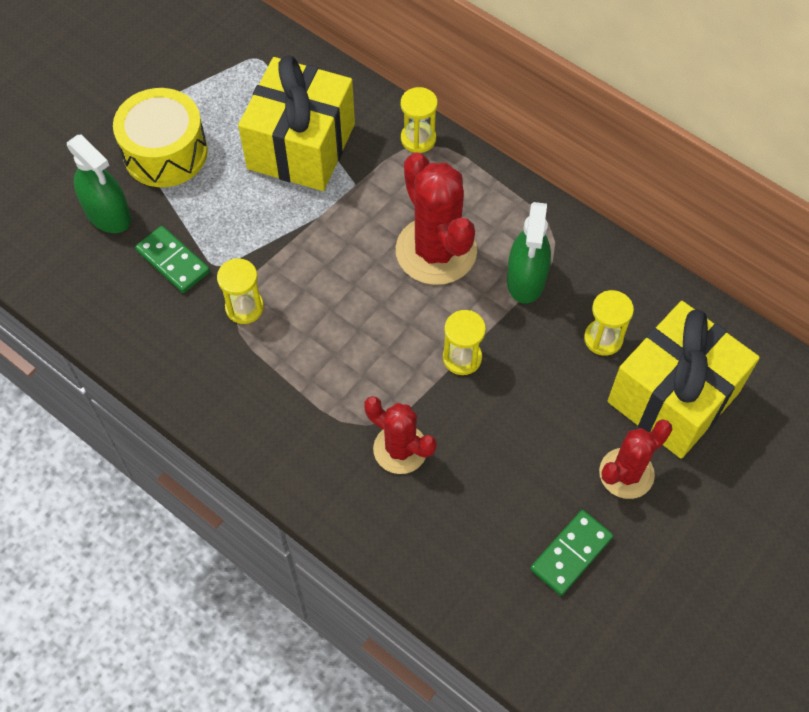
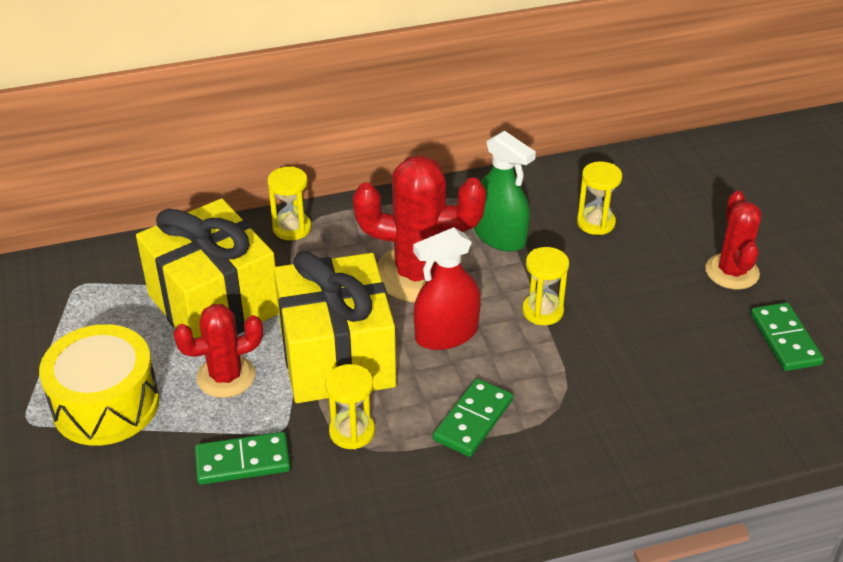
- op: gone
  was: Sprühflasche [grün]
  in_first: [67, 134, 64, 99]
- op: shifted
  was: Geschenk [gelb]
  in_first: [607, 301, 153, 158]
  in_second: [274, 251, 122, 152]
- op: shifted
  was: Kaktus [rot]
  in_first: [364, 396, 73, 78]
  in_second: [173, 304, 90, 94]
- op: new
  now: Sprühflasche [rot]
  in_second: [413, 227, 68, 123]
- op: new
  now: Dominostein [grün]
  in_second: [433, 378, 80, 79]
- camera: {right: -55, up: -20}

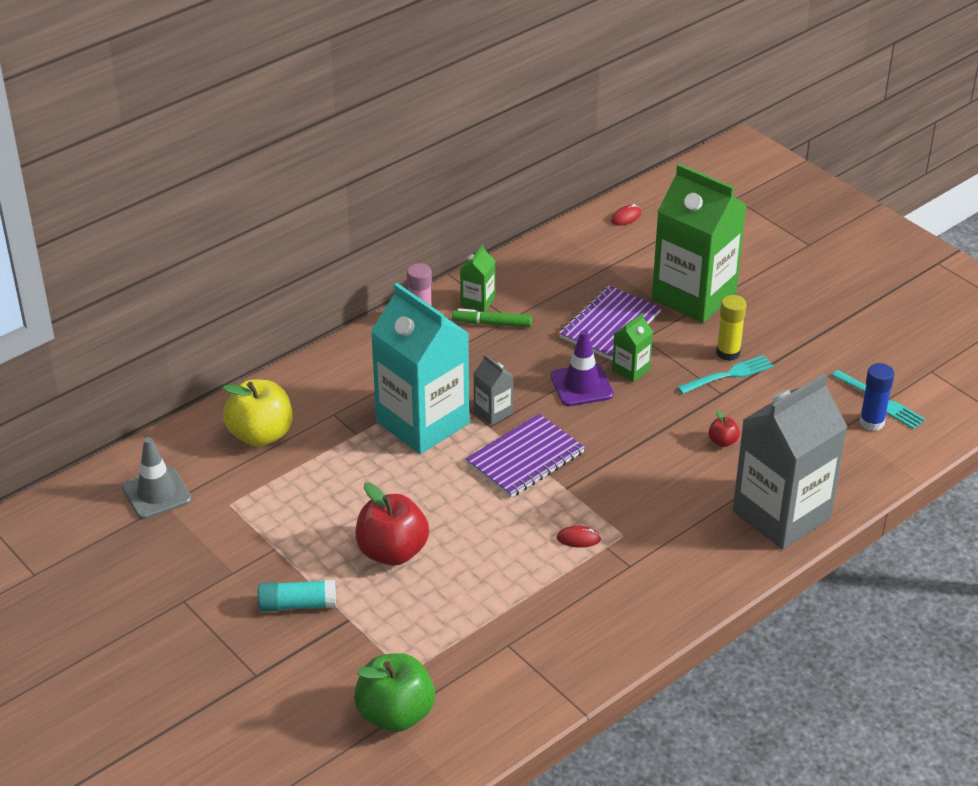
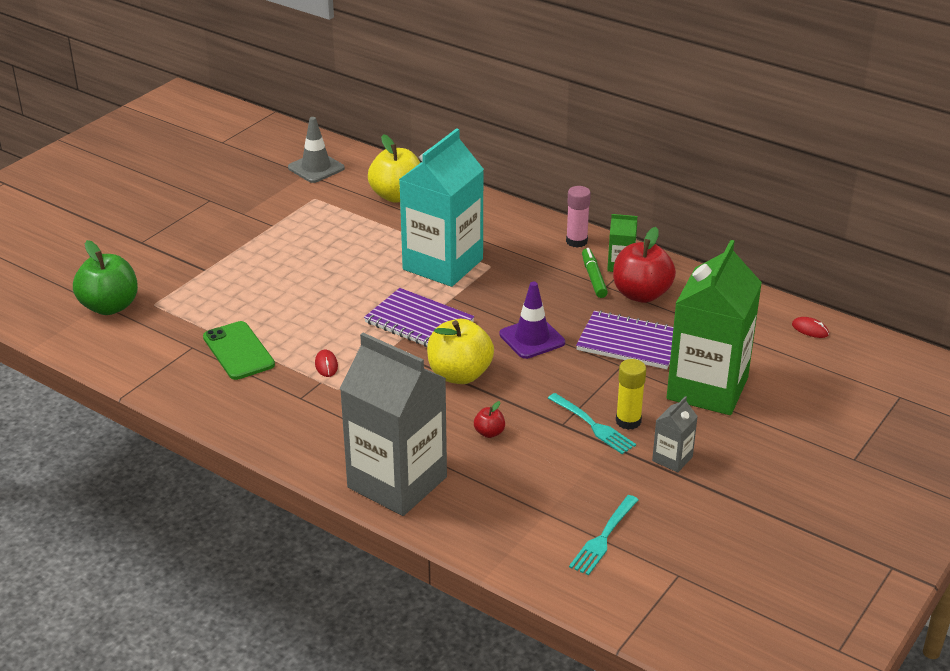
- op: gone
  was: Getränkekarton [grün]
  in_first: [612, 313, 41, 69]
- op: shifted
  was: Getränkekarton [grau]
  in_first: [473, 354, 40, 71]
  in_second: [652, 396, 46, 77]
- op: gone
  was: Klebestift [blau]
  in_first: [859, 363, 35, 68]
- op: shifted
  was: Apfel [rot]
  in_first: [355, 482, 74, 84]
  in_second: [613, 227, 63, 76]
- op: gone
  was: Klebestift [türkis]
  in_first: [258, 580, 78, 32]
- op: new
  now: Apfel [gelb]
  in_second: [427, 319, 67, 65]
- op: new
  now: Handy [grün]
  in_second: [203, 321, 72, 59]
- camera: {right: 75, up: -5}

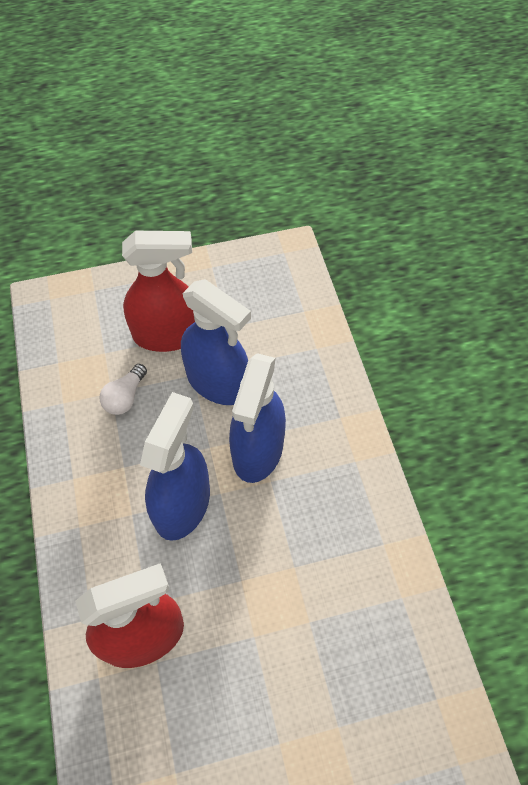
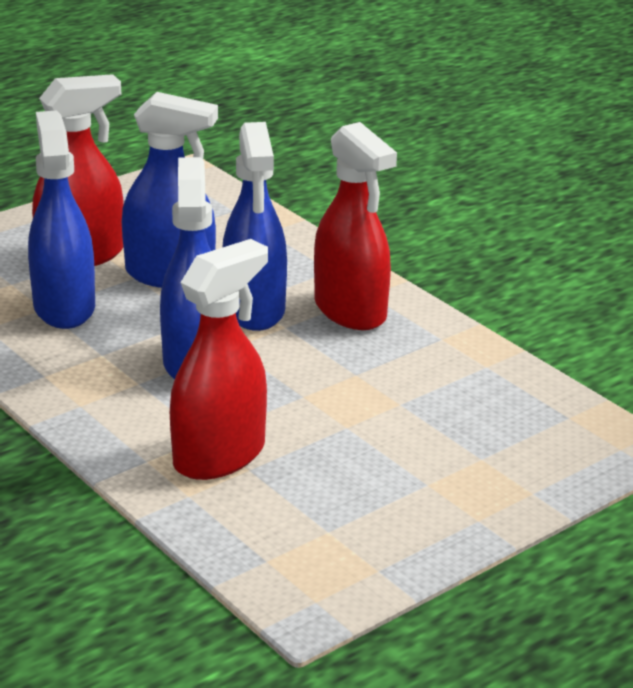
- op: swapped
  was: Glühbirne [weiß]
  now: Sprühflasche [blau]
  in_first: [100, 364, 47, 51]
  in_second: [28, 110, 67, 219]
- op: new
  now: Sprühflasche [rot]
  in_second: [314, 122, 83, 208]
- camera: {right: -25, up: -30}

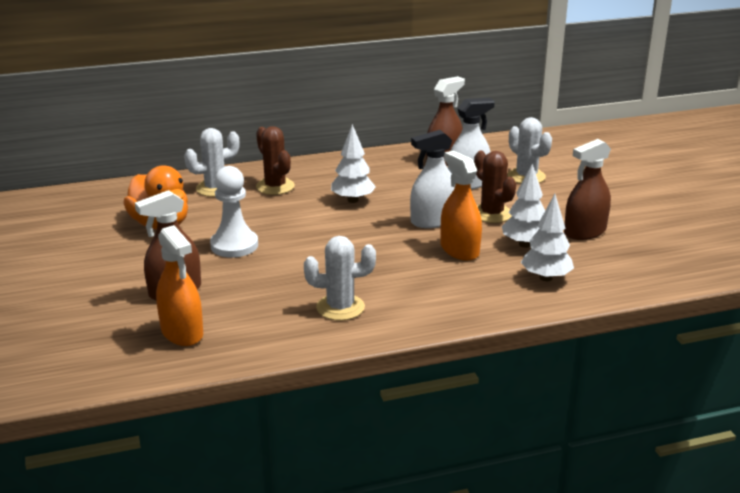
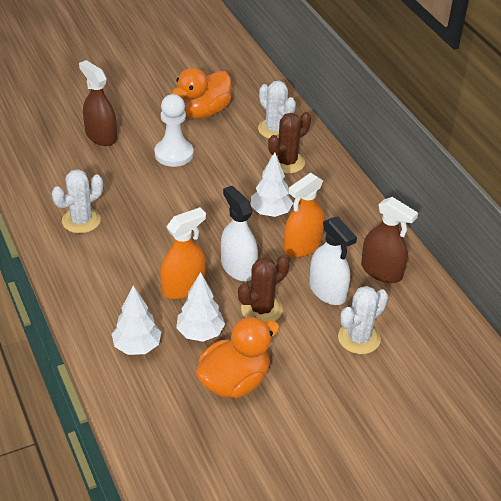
- op: swapped
  was: Sprühflasche [braun]
  now: Ente [orange]
  in_first: [564, 139, 47, 101]
  in_second: [196, 317, 84, 81]
- op: shifted
  was: Sprühflasche [orange]
  in_first: [156, 225, 47, 121]
  in_second: [284, 173, 40, 85]
- op: rotated
  was: Kaktus [weiß]
  in_first: [304, 236, 72, 85]
  in_second: [52, 169, 51, 64]
  clockwise: 60
- camera: {right: 80, up: 15}

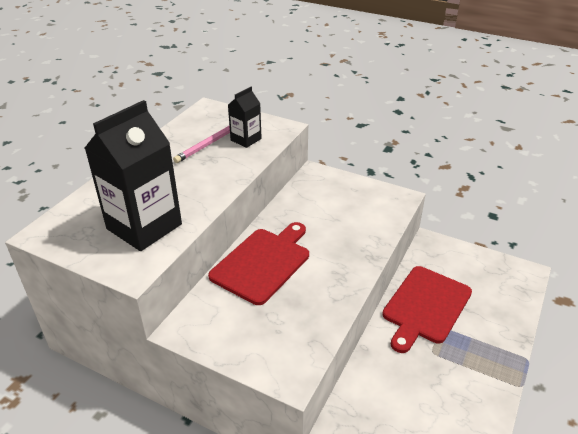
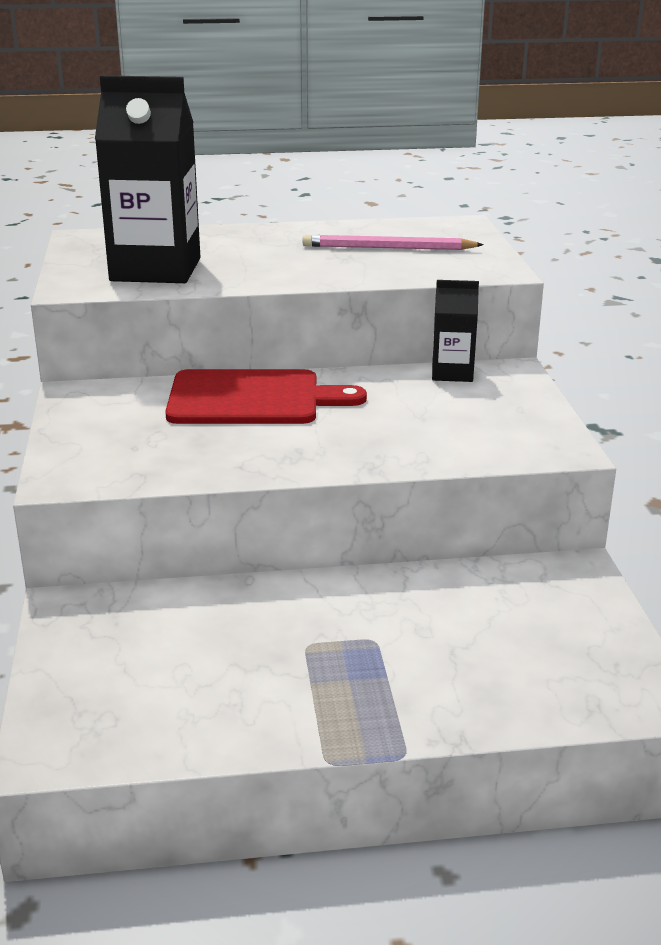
- op: shifted
  was: Getränkekarton [schwarz]
  in_first: [228, 87, 34, 61]
  in_second: [432, 280, 47, 102]
- op: gone
  was: Schneidebrett [rot]
  in_first: [382, 266, 90, 87]
- camera: {right: 55, up: -10}

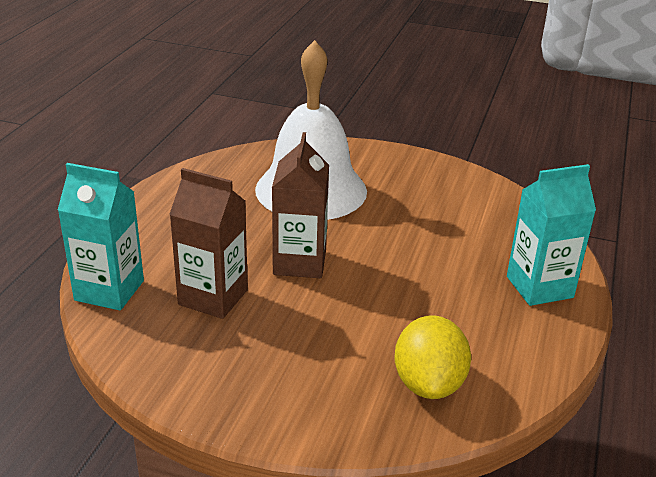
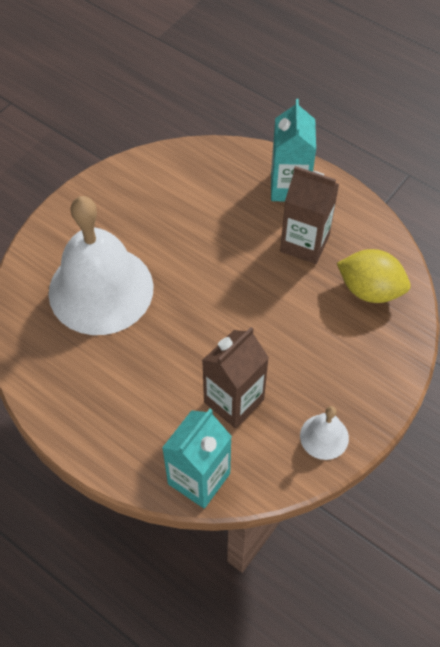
- op: shifted
  was: Getränkekarton [braun]
  in_first: [272, 132, 57, 146]
  in_second: [280, 166, 59, 98]
- op: new
  now: Glocke [weiß]
  in_second: [300, 406, 49, 54]
- camera: {right: -70, up: 25}

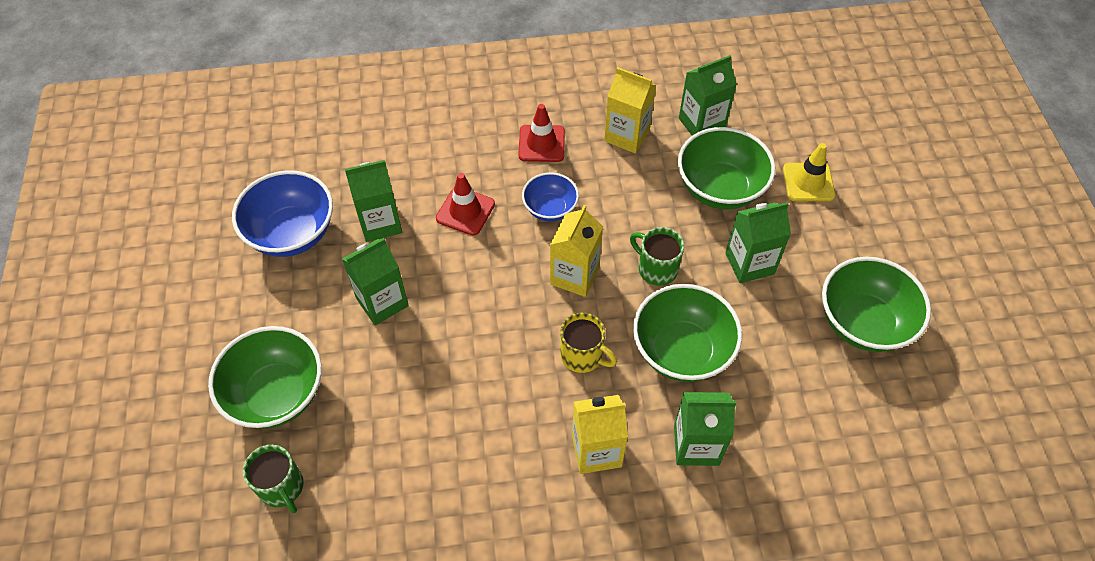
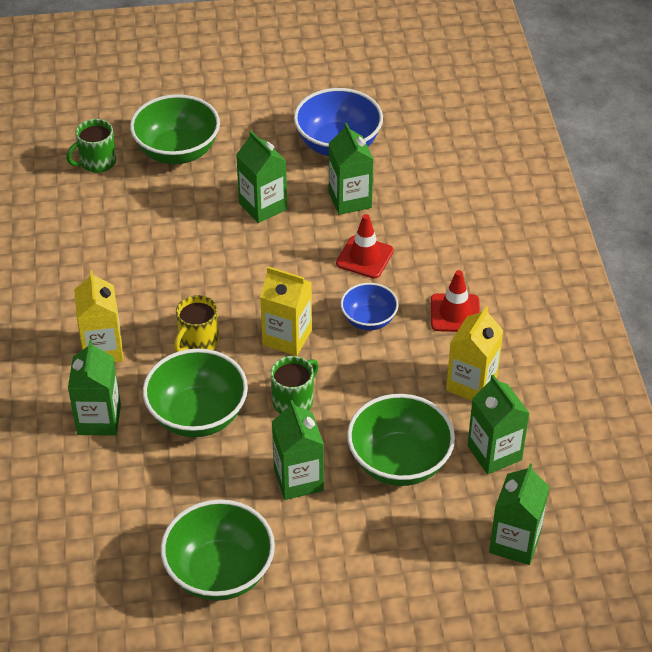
- op: gone
  was: Leitkegel [gelb]
  in_first: [783, 143, 52, 58]
- op: new
  now: Getränkekarton [grün]
  in_second: [489, 464, 61, 101]
- camera: {right: 90, up: -10}

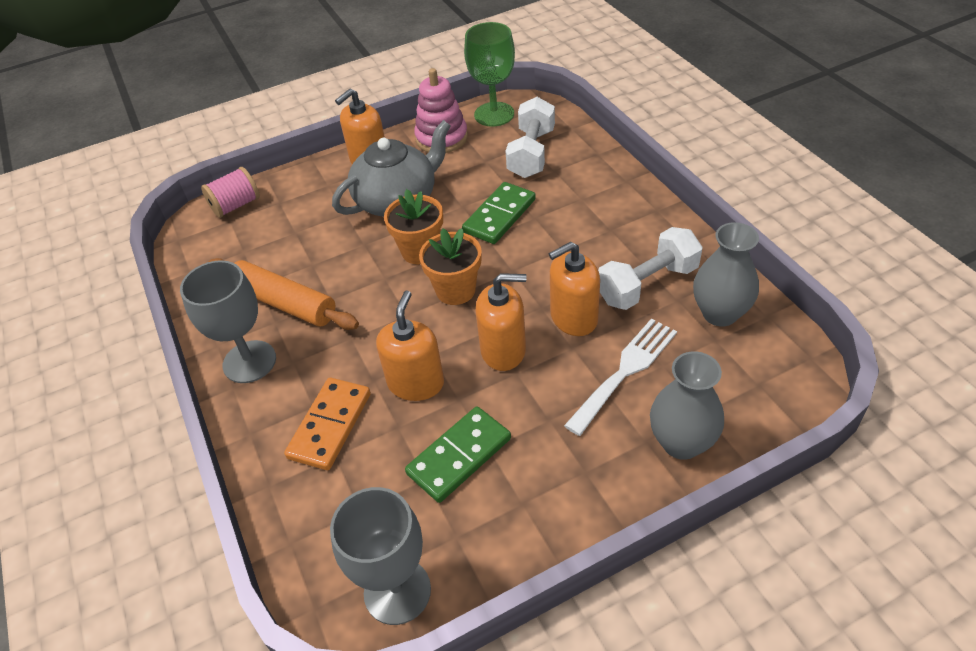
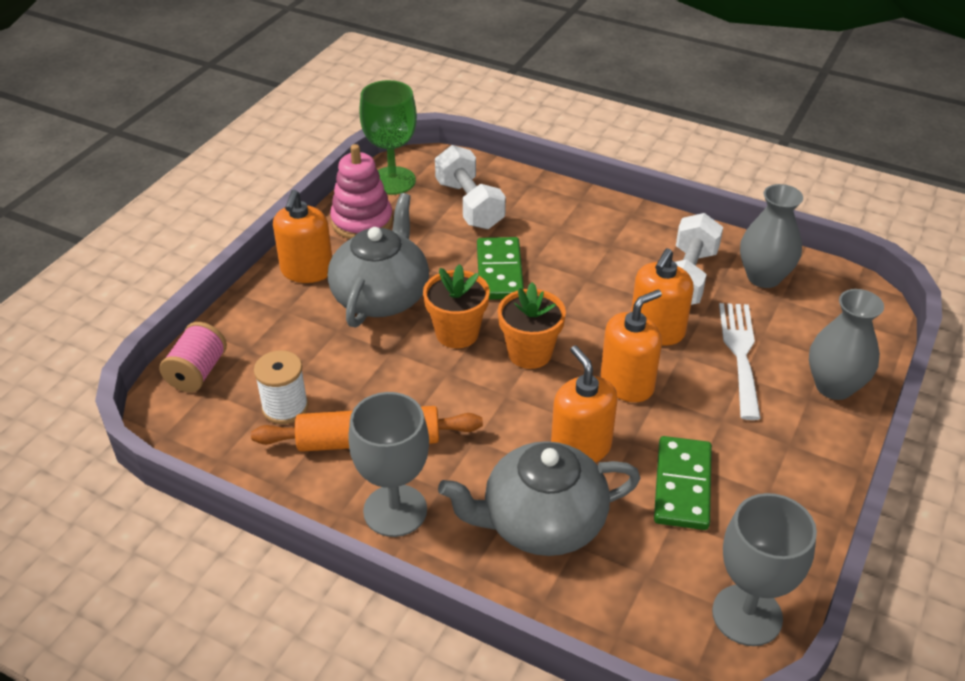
- op: swapped
  was: Dominostein [orange]
  now: Teekanne [grau]
  in_first: [284, 378, 87, 92]
  in_second: [438, 441, 202, 115]
- op: new
  now: Garnrolle [weiß]
  in_second: [254, 350, 54, 74]
- camera: {right: -40, up: -5}

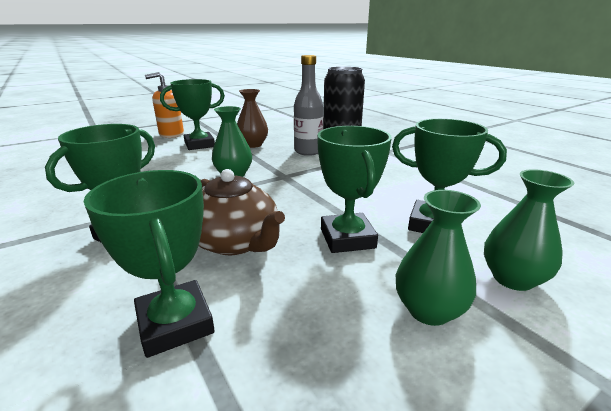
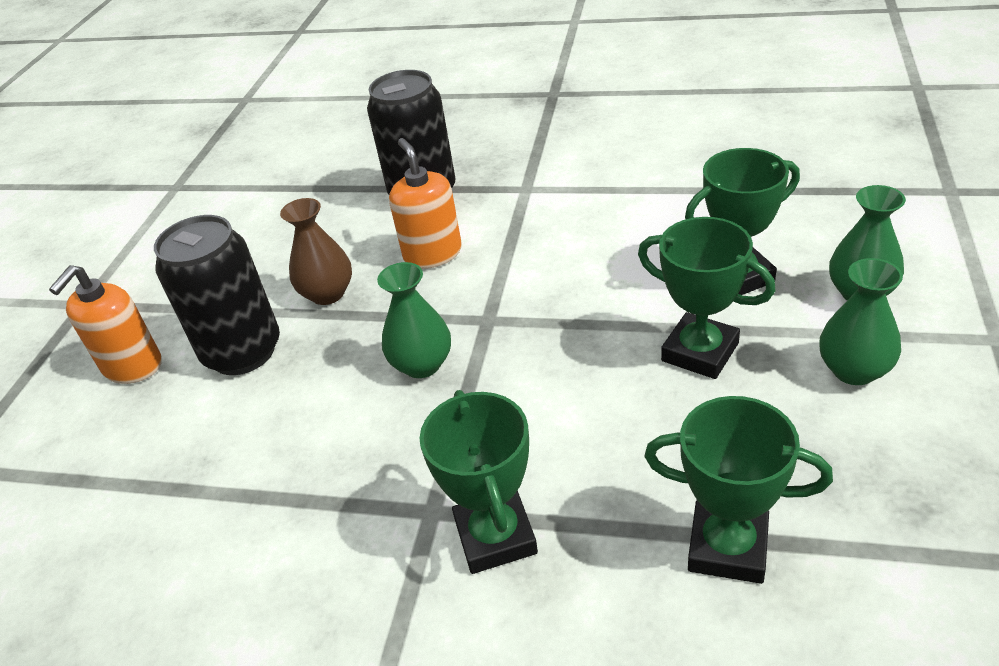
- op: swapped
  was: Flasche [grau]
  now: Seifenspender [orange]
  in_first: [294, 55, 29, 101]
  in_second: [389, 138, 73, 131]
- op: swapped
  was: Pokal [grün]
  now: Dose [schwarz]
  in_first: [160, 79, 65, 71]
  in_second: [154, 215, 126, 160]
- op: gone
  was: Teekanne [braun]
  in_first: [199, 169, 86, 86]
- camera: {right: -40, up: 15}

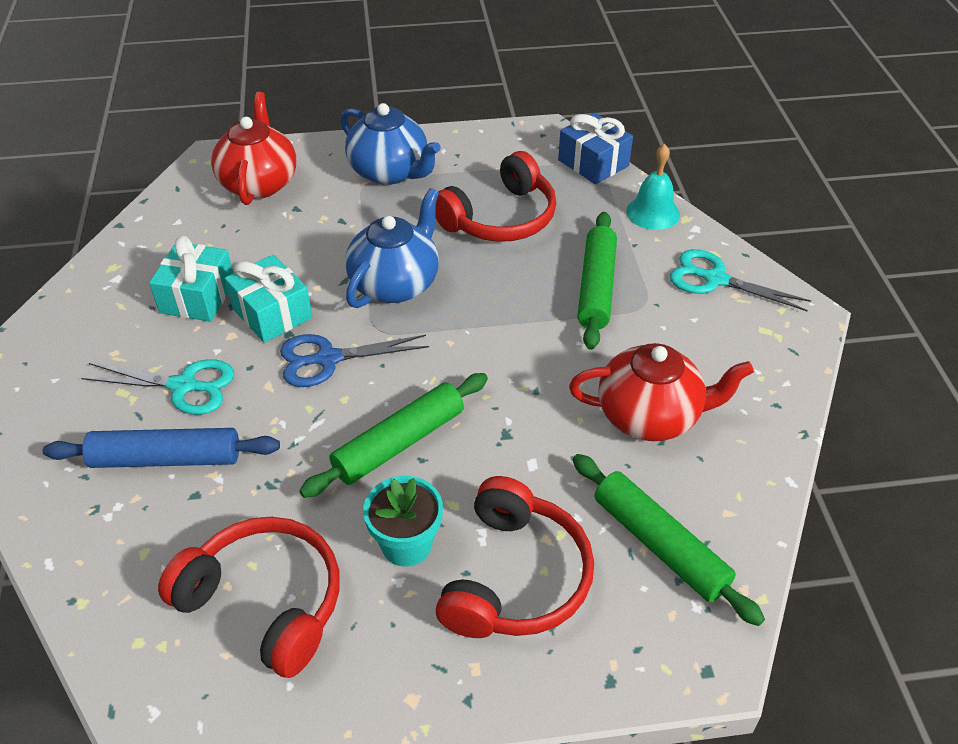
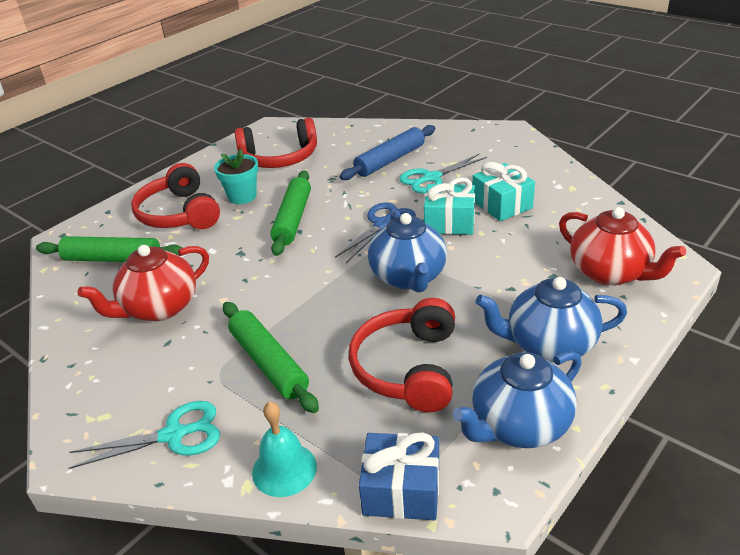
- op: new
  now: Teekanne [blau]
  in_second: [453, 351, 129, 97]
- camera: {right: 140, up: -10}

